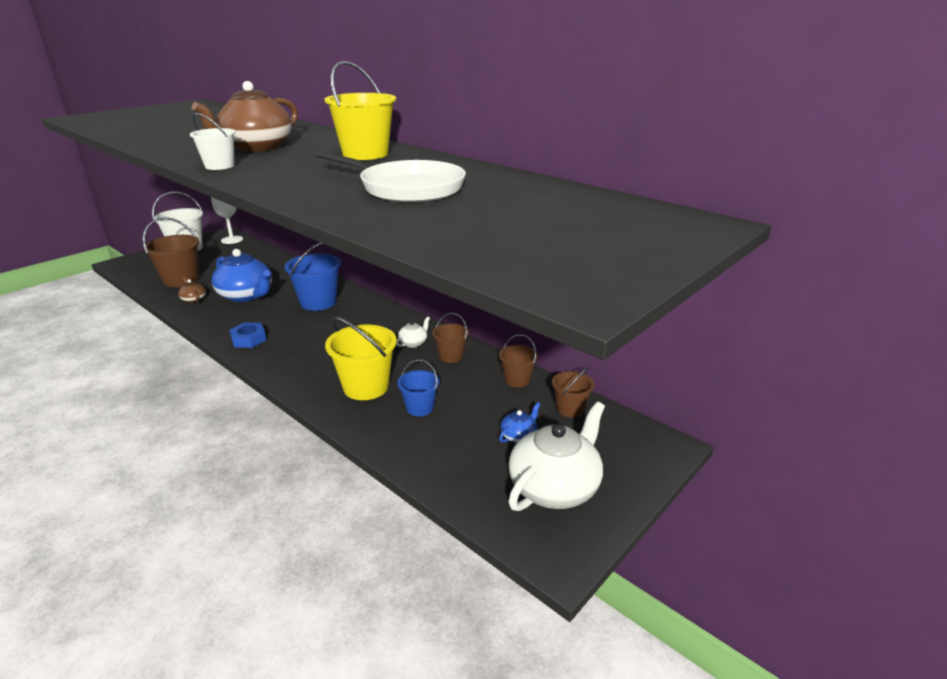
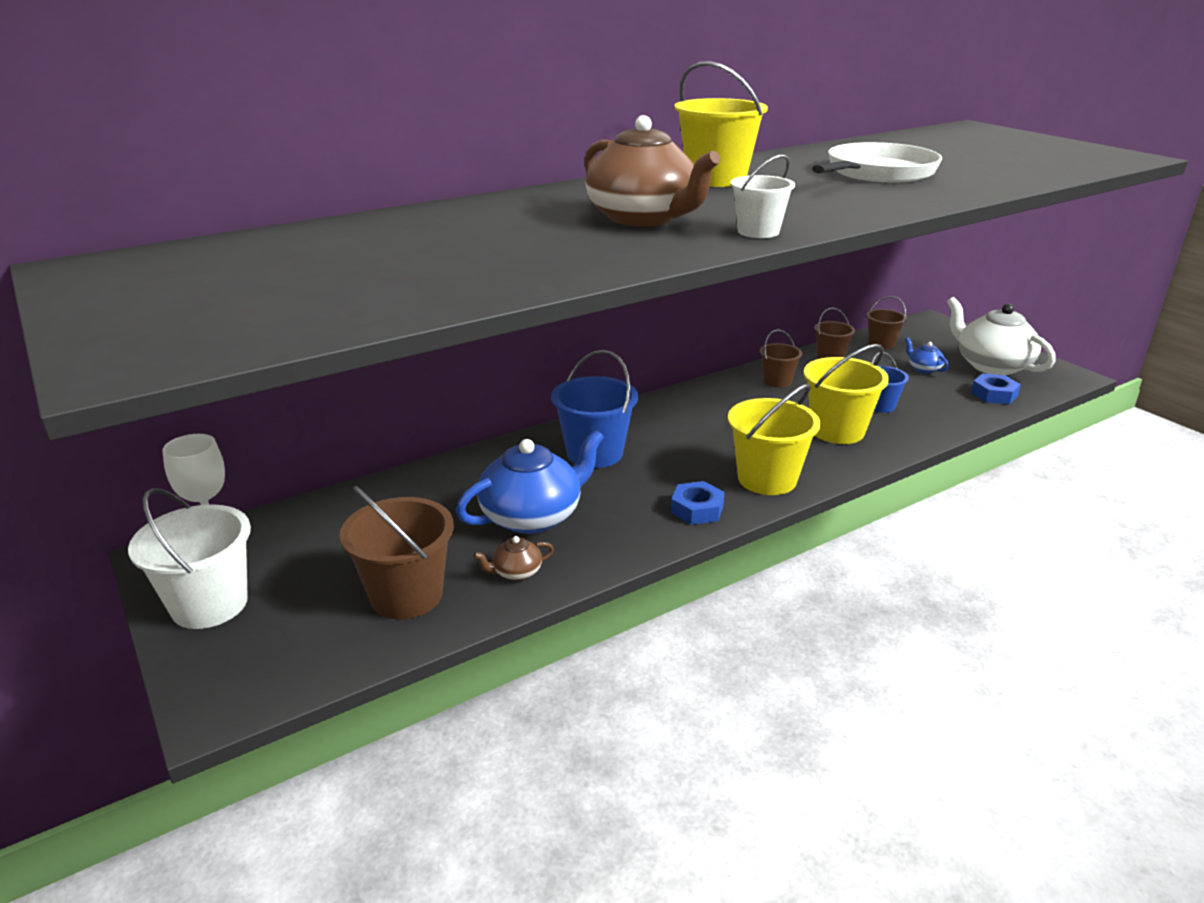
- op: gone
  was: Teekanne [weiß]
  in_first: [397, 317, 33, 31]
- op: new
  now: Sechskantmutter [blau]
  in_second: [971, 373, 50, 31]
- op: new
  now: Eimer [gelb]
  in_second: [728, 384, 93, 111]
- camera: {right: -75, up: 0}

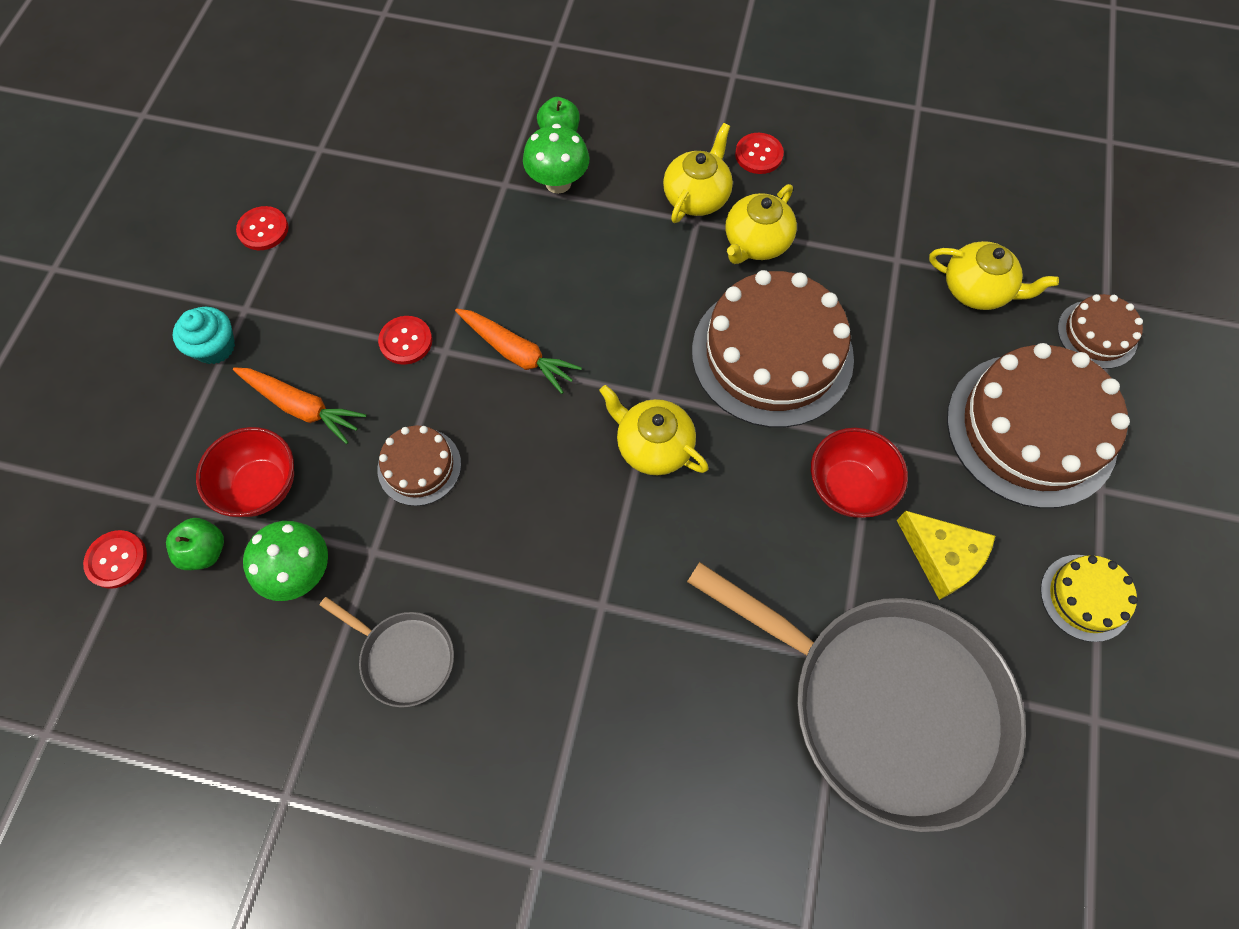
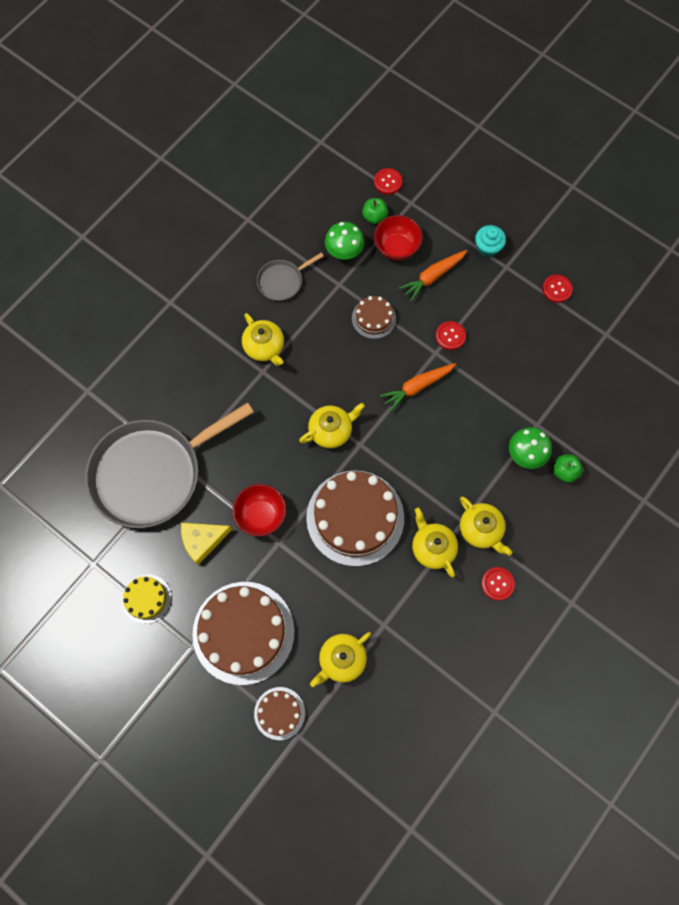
- op: new
  now: Teekanne [gelb]
  in_second: [242, 313, 42, 53]
- camera: {right: 115, up: 5}

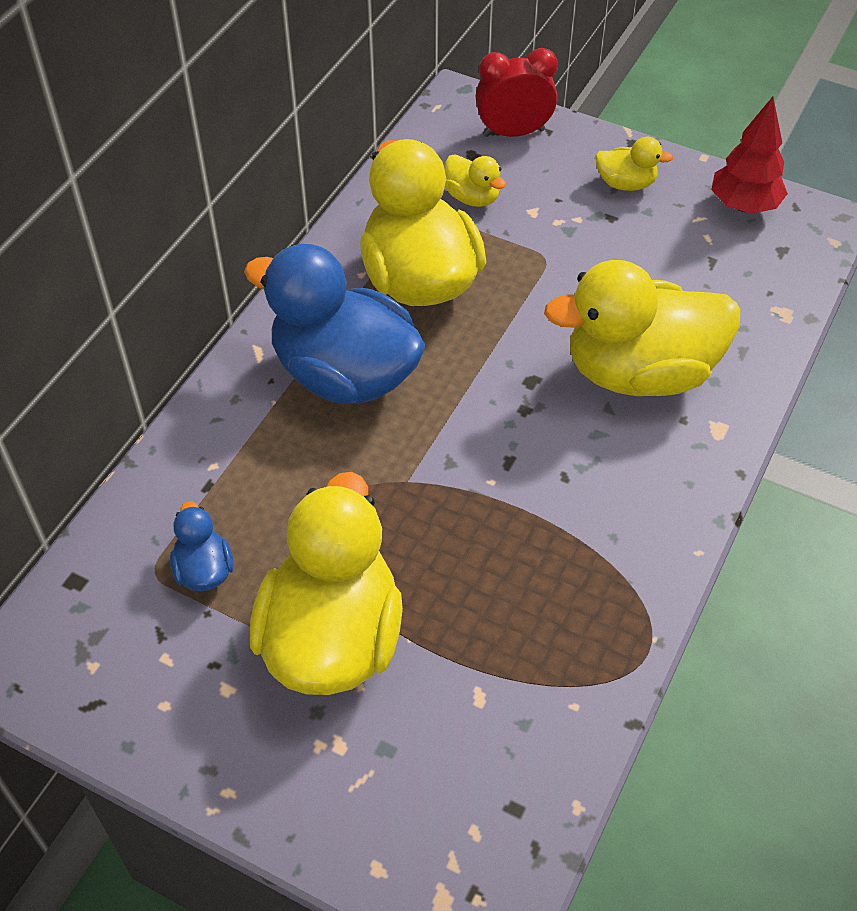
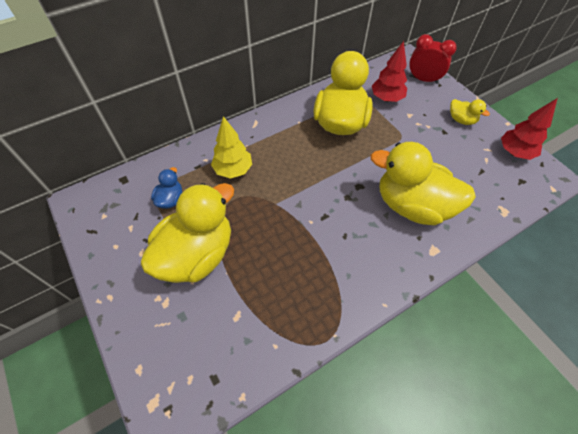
- op: swapped
  was: Ente [gelb]
  now: Baum [rot]
  in_first: [444, 154, 62, 53]
  in_second: [372, 41, 35, 61]
- op: gone
  was: Ente [blau]
  in_first: [244, 244, 182, 160]
- op: new
  now: Baum [gelb]
  in_second: [211, 116, 41, 63]
- camera: {right: 30, up: 5}

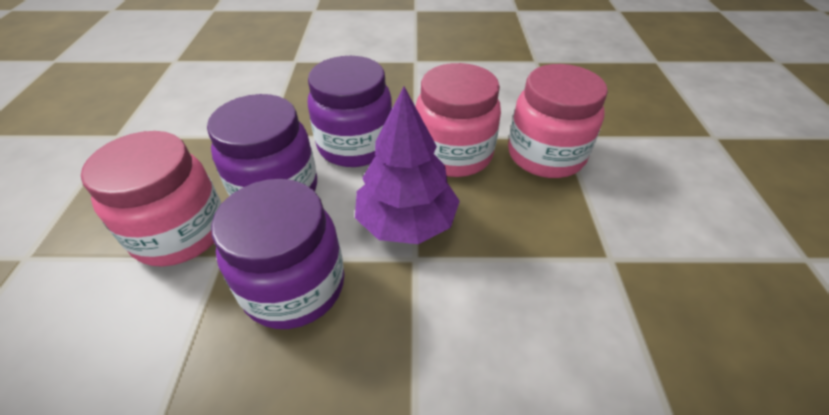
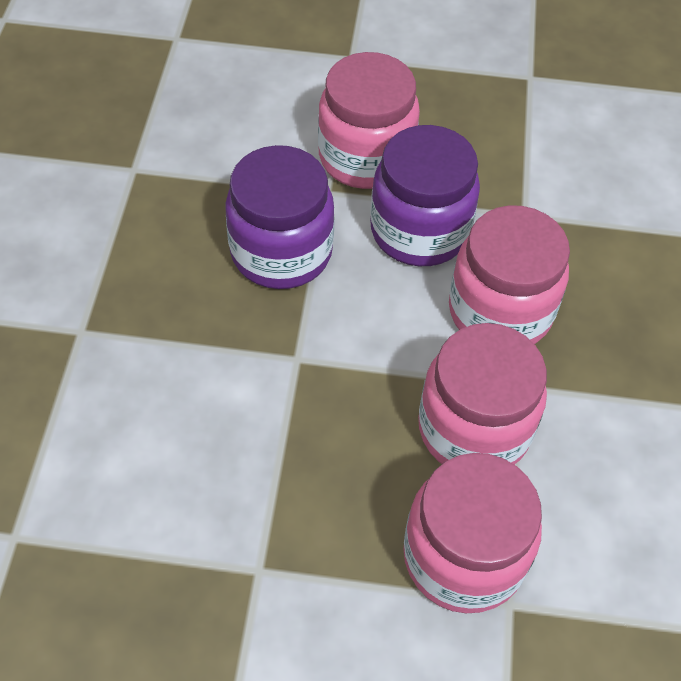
- op: repainted
  was: Einmachglas [lila]
  now: Einmachglas [rosa]
  in_first: [308, 56, 84, 111]
  in_second: [449, 205, 121, 139]
- op: gone
  was: Baum [lila]
  in_first: [355, 86, 105, 158]
- camera: {right: 95, up: 10}

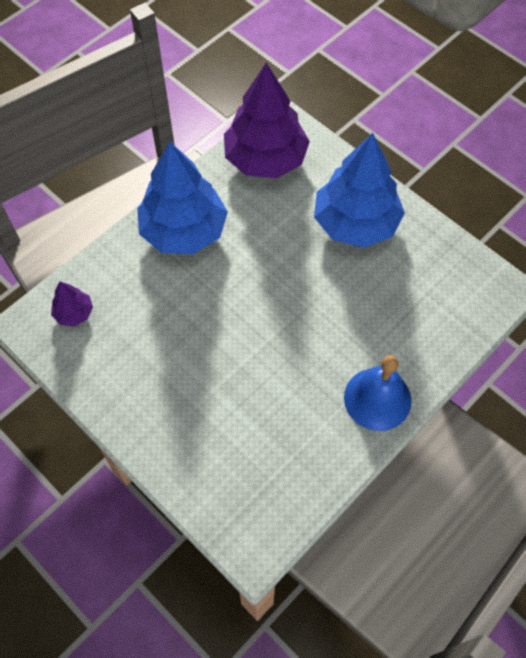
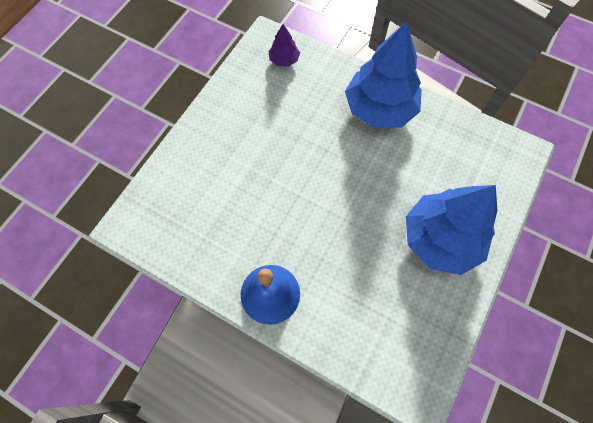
- op: gone
  was: Baum [lila]
  in_first: [224, 63, 86, 115]
- camera: {right: 75, up: 5}

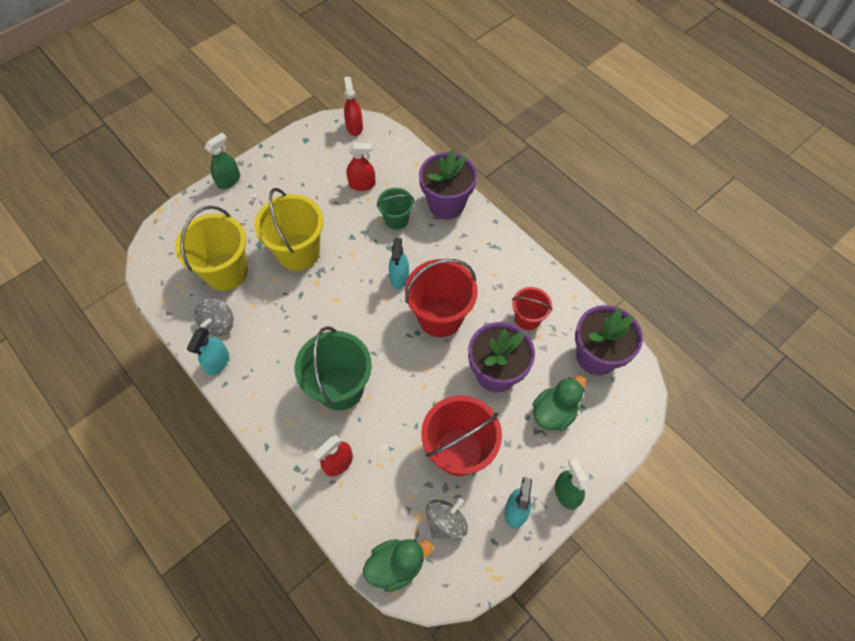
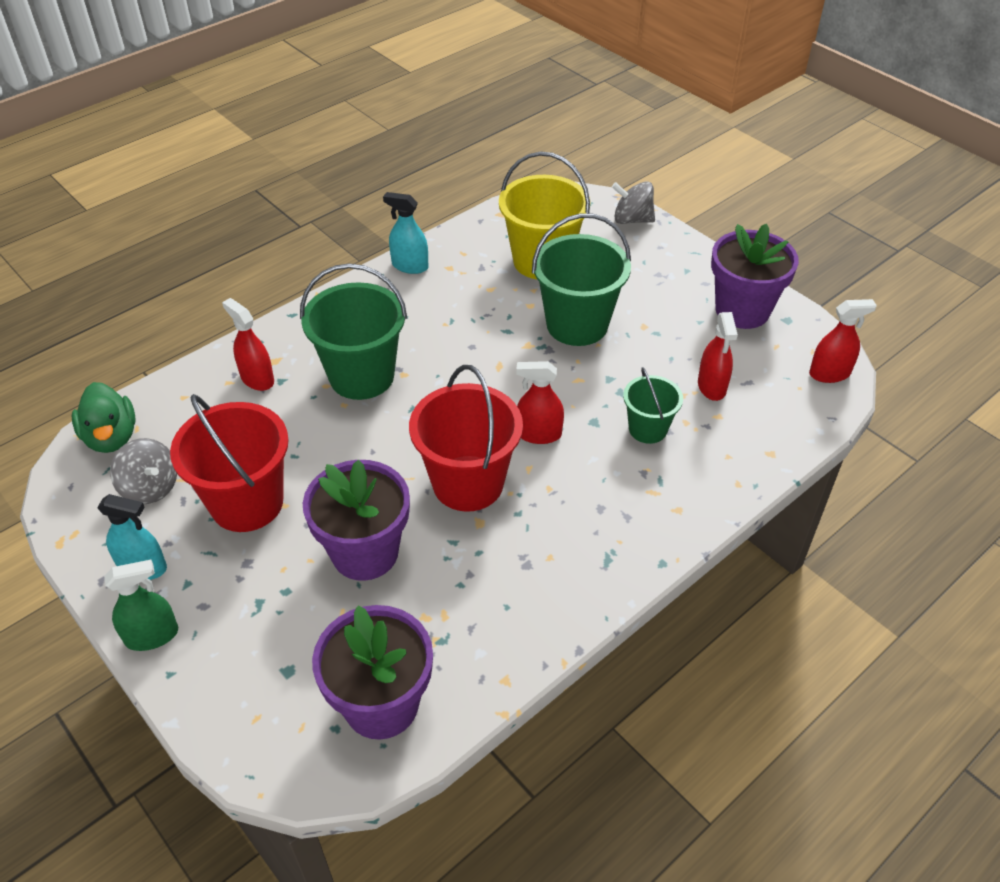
- op: gone
  was: Sprühflasche [grün]
  in_first: [205, 133, 35, 56]
- op: shifted
  was: Blumentopf [lila]
  in_first: [419, 150, 58, 69]
  in_second: [711, 224, 88, 105]
- op: repainted
  was: Eimer [gelb]
  now: Eimer [grün]
  in_first: [254, 188, 69, 83]
  in_second: [532, 213, 99, 133]
- op: repainted
  was: Sprühflasche [türkis]
  now: Sprühflasche [rot]
  in_first: [389, 238, 20, 51]
  in_second: [516, 361, 48, 83]
- op: gone
  was: Eimer [rot]
  in_first: [512, 287, 40, 43]
- op: shifted
  was: Kreisel [grau]
  in_first: [194, 298, 40, 38]
  in_second: [612, 181, 43, 43]
- op: gone
  was: Ente [grün]
  in_first: [532, 376, 54, 55]
- camera: {right: 90, up: -15}

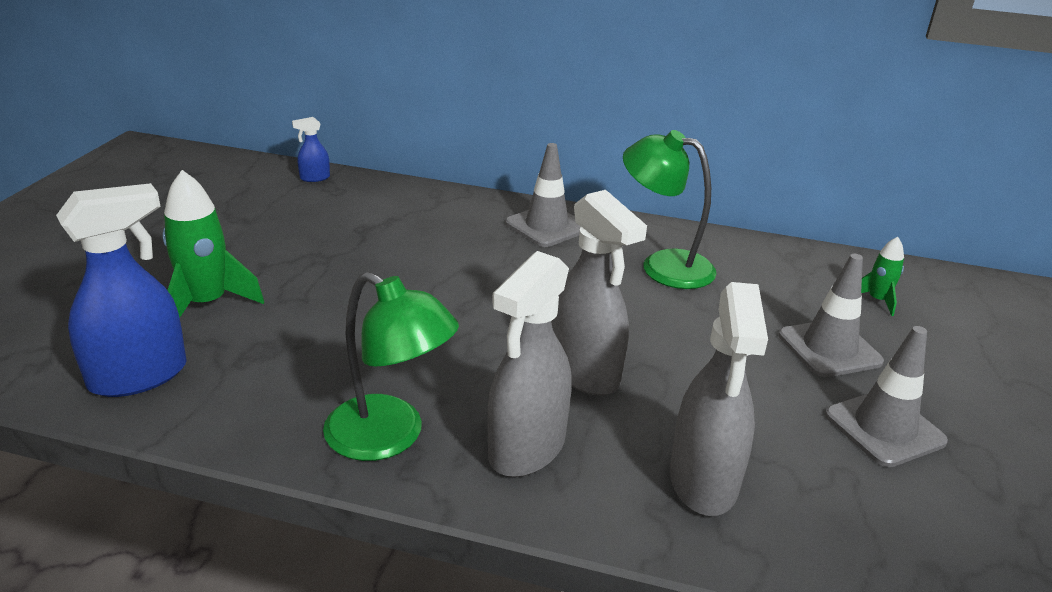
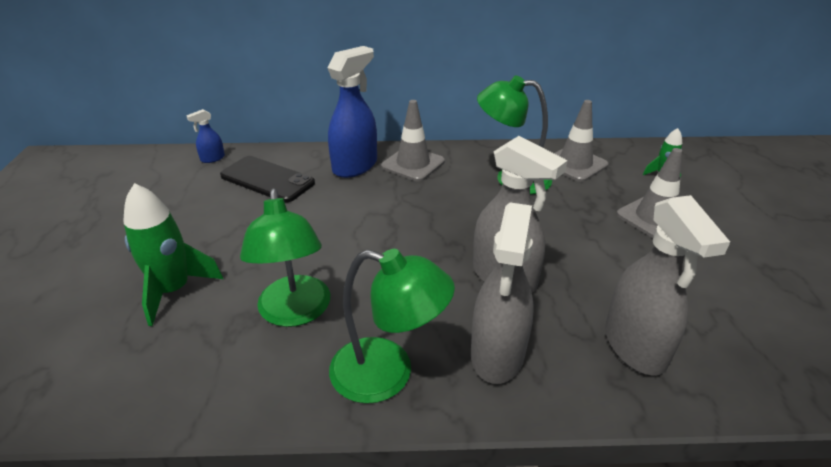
- op: shifted
  was: Sprühflasche [blau]
  in_first: [56, 183, 131, 214]
  in_second: [328, 46, 49, 132]
- op: shifted
  was: Leitkegel [grau]
  in_first: [825, 326, 123, 141]
  in_second: [554, 100, 54, 82]
- op: new
  now: Handy [schwarz]
  in_second: [220, 156, 95, 47]
- op: new
  now: Lampe [grün]
  in_second: [240, 189, 90, 138]
- camera: {right: -15, up: 5}

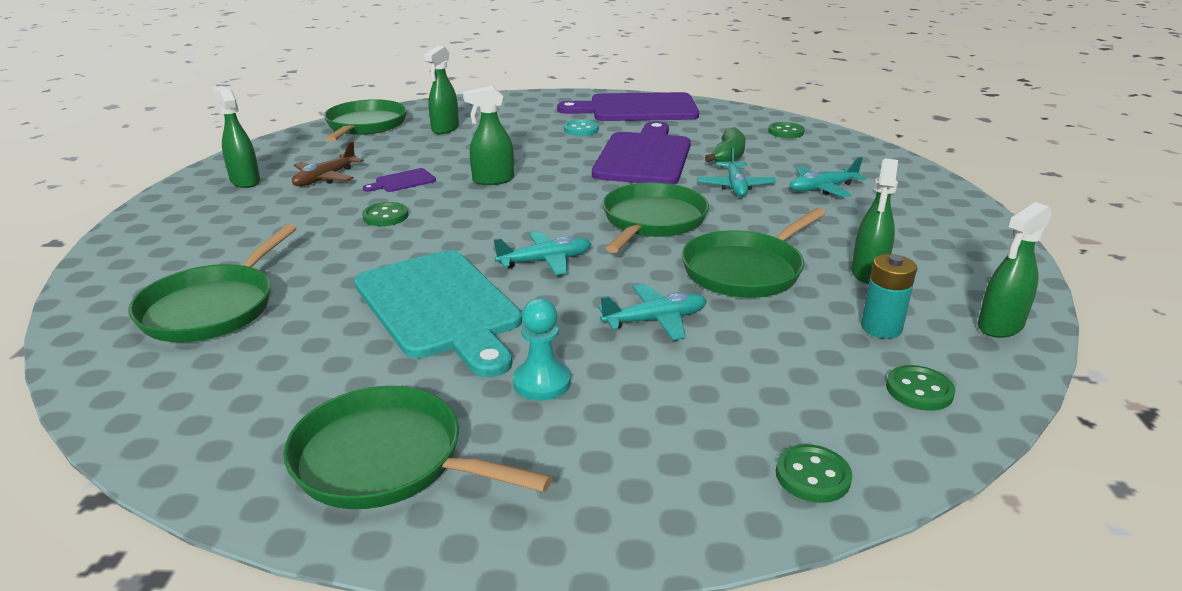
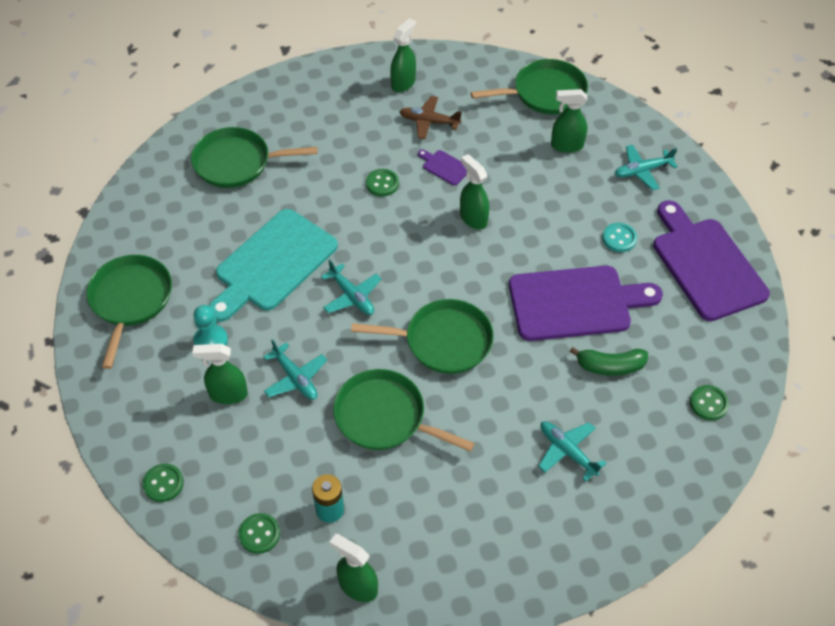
- op: shifted
  was: Flugzeug [türkis]
  in_first: [697, 146, 80, 51]
  in_second: [615, 145, 63, 45]
- op: shifted
  was: Sprühflasche [grün]
  in_first: [851, 158, 47, 126]
  in_second: [192, 344, 56, 60]
- camera: {right: 70, up: 25}

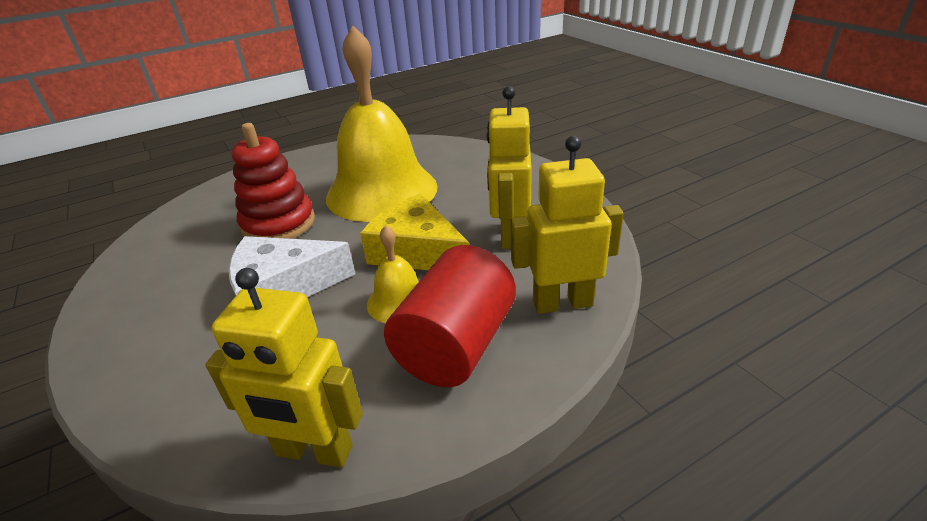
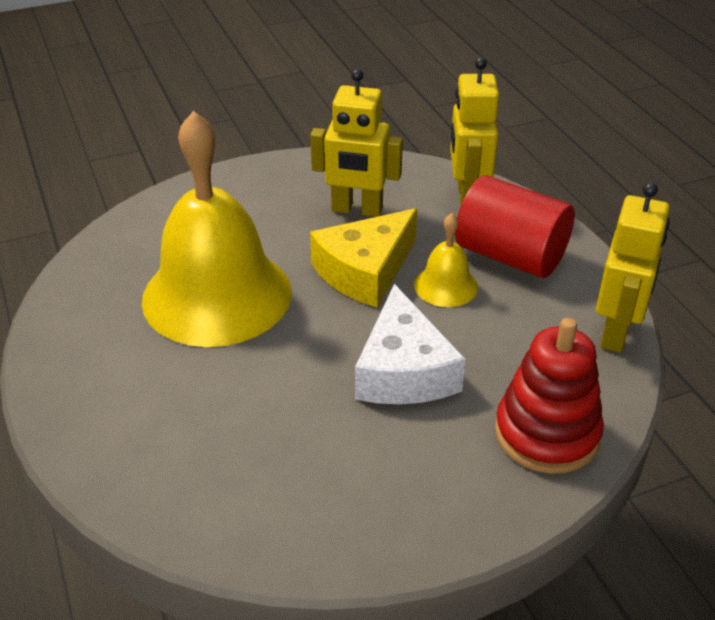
- op: shifted
  was: Stapelspielzeug [rot]
  in_first: [232, 123, 83, 116]
  in_second: [495, 318, 109, 156]
- camera: {right: -85, up: 5}

